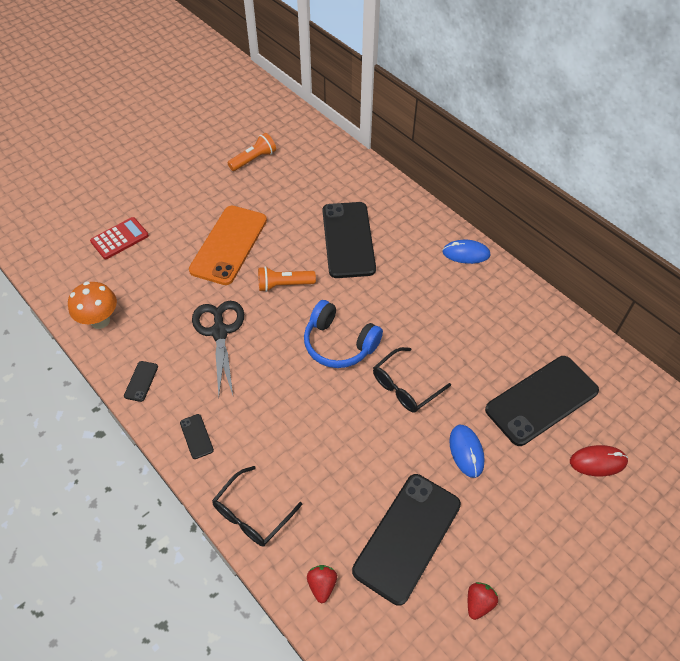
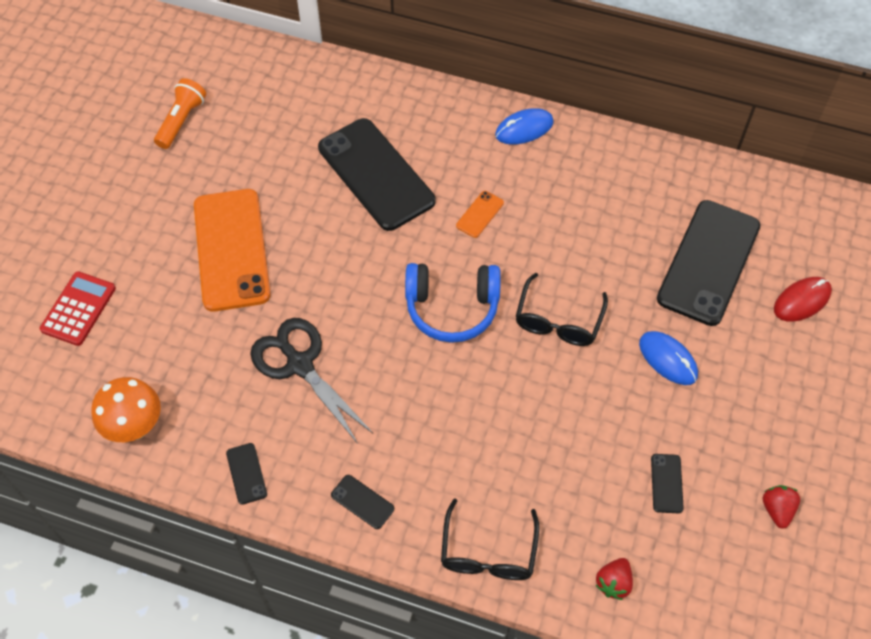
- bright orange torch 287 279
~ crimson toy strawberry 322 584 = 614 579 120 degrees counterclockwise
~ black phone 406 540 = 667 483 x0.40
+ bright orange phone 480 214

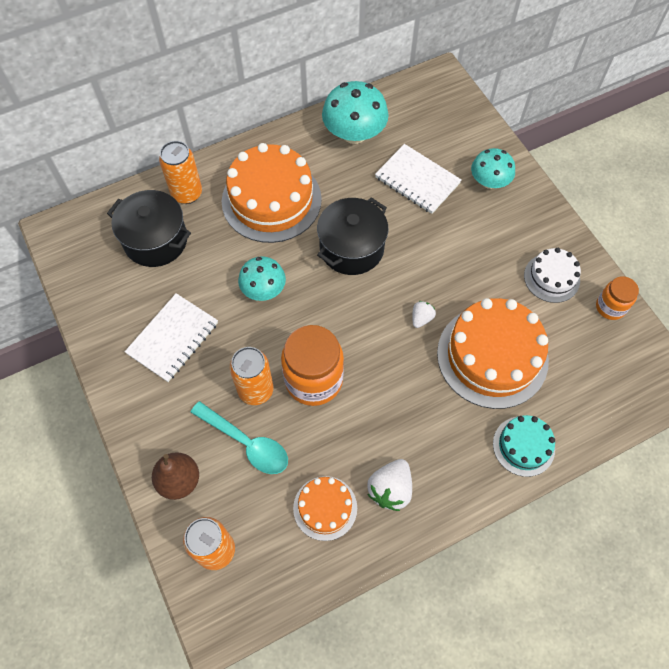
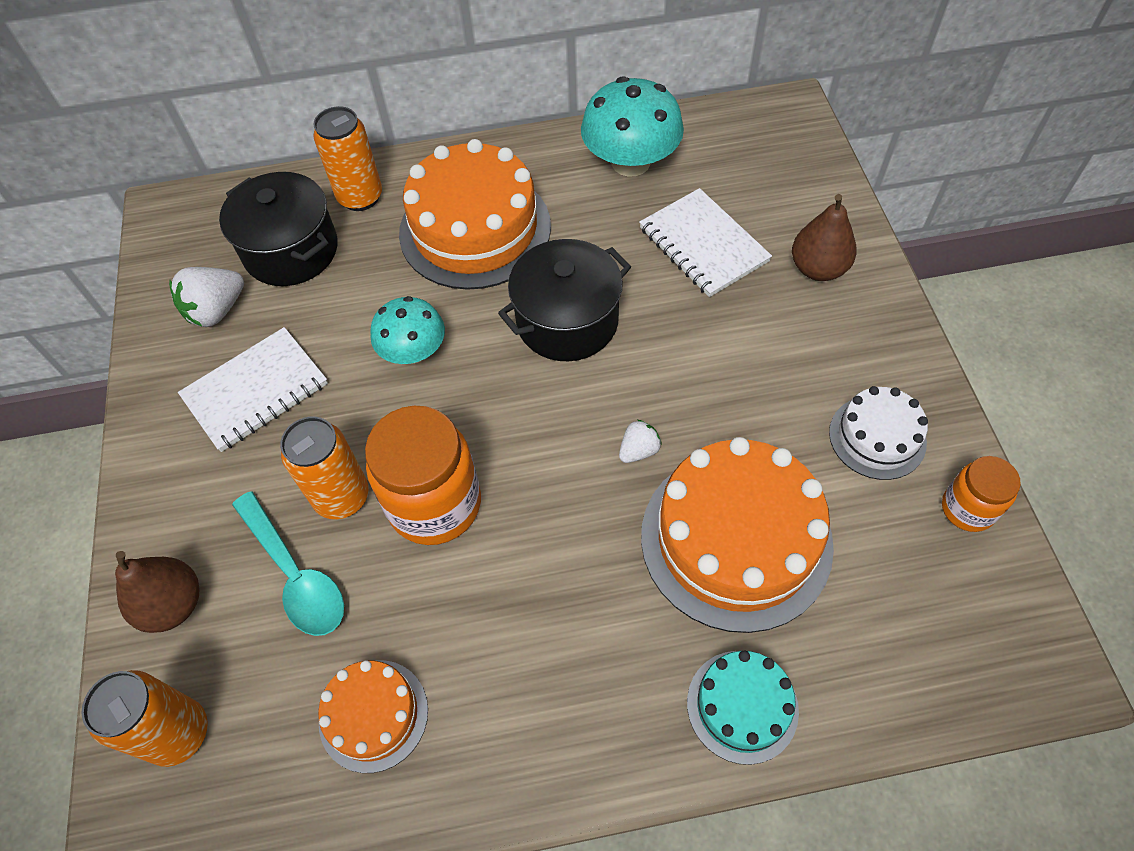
~ pure white toy strawberry 389 485 to 206 297
~ turquoise toadstool 493 168 to dark brown pear 824 237

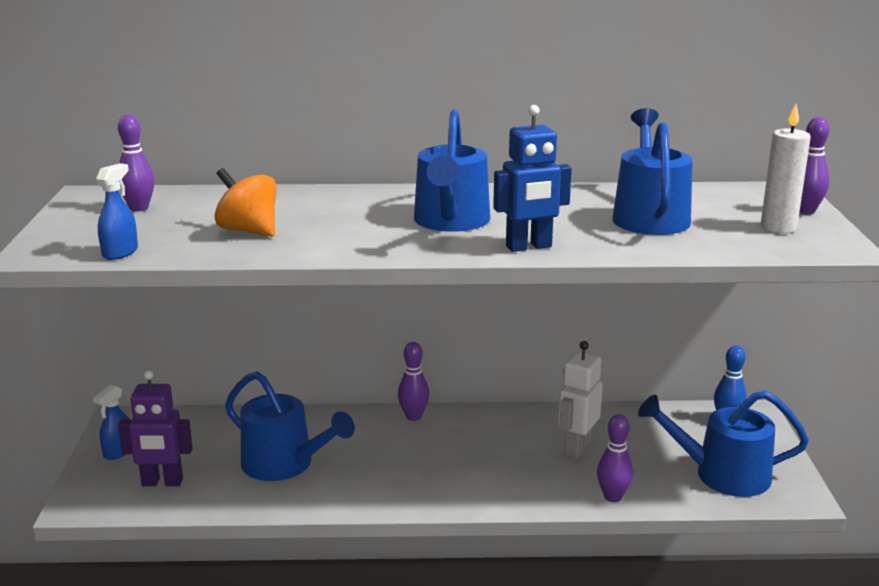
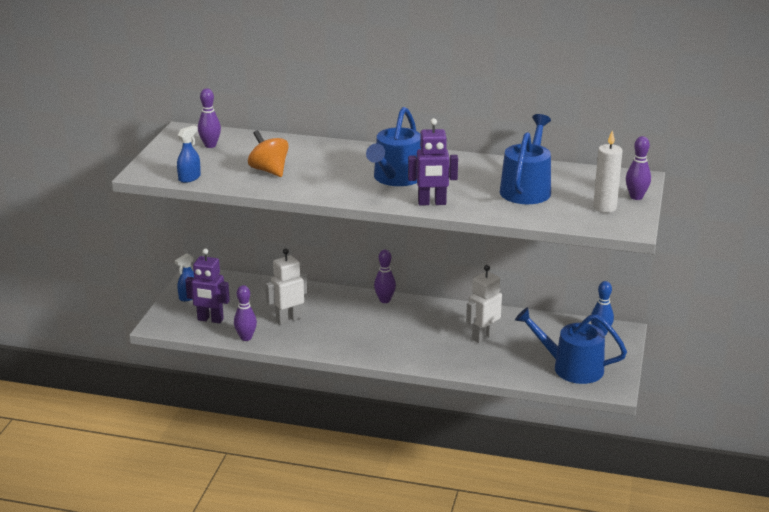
~ blue watering can 290 426 to pure white robot 286 287
~ blue robot 532 178 to purple robot 433 161
~ purple bowling pin 615 458 to 245 313

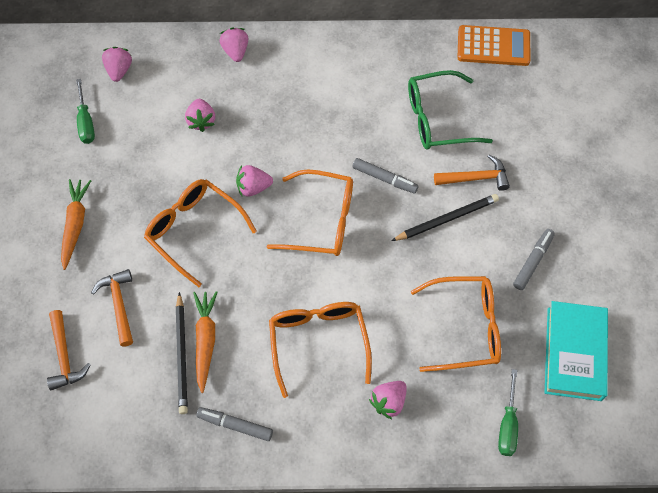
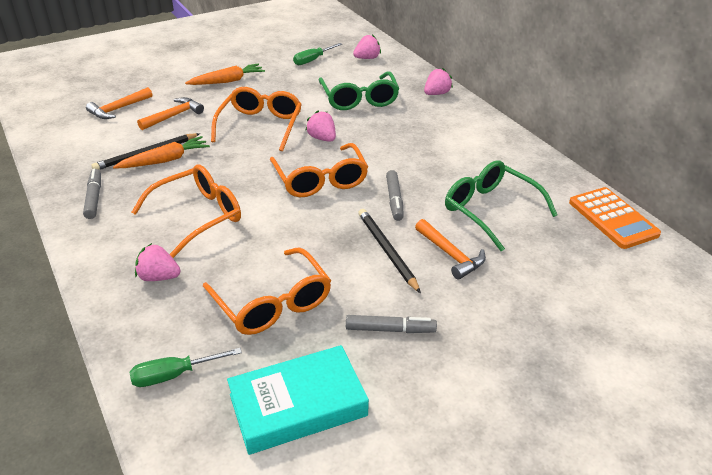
~ rosy toy strawberry 200 115 to green glasses 359 90
~ black lead pencil 445 217 = 389 251 150 degrees counterclockwise

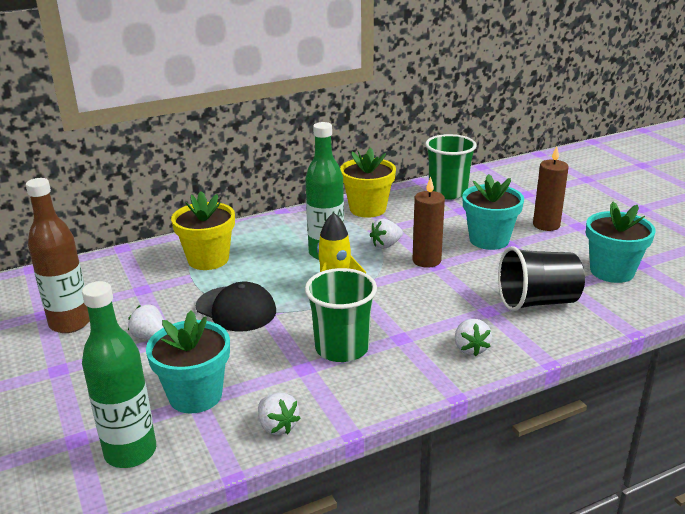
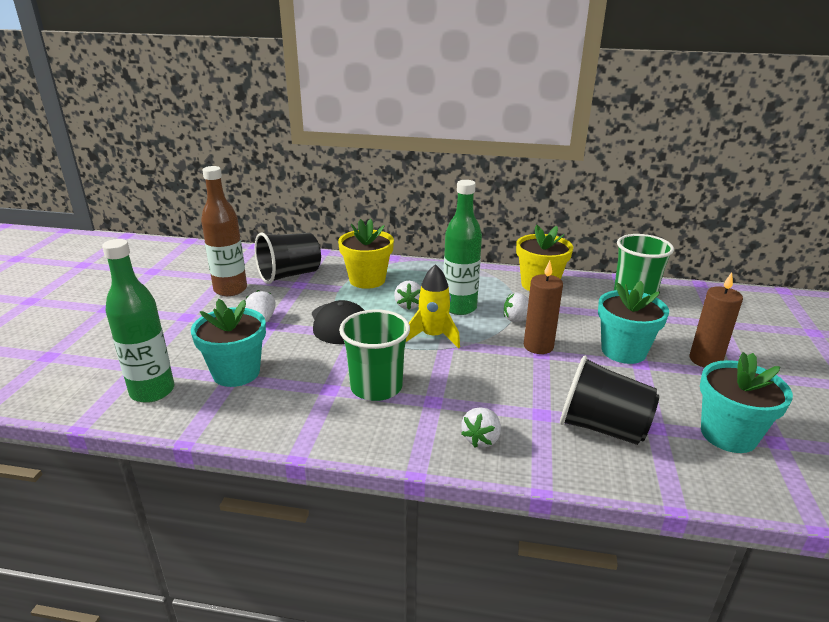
~ pure white toy strawberry 279 414 to 407 295
+ black beaker 288 258

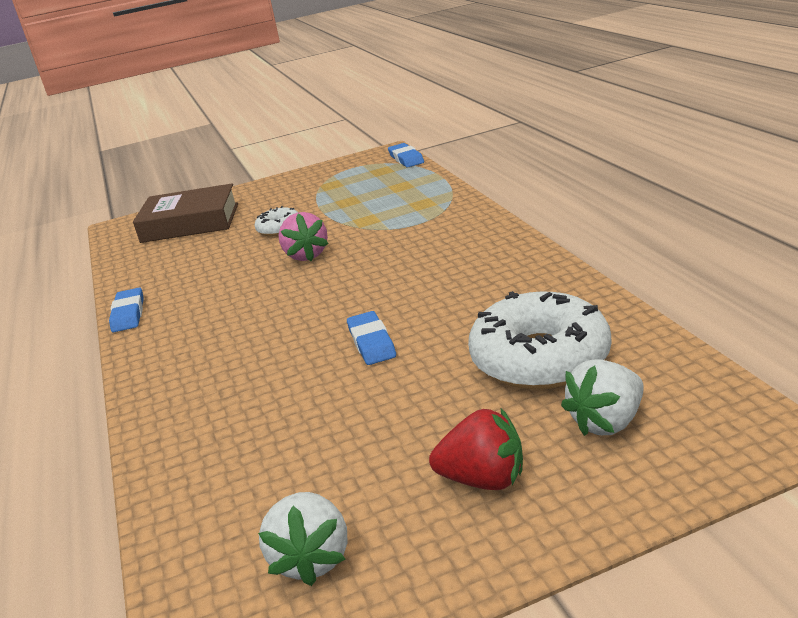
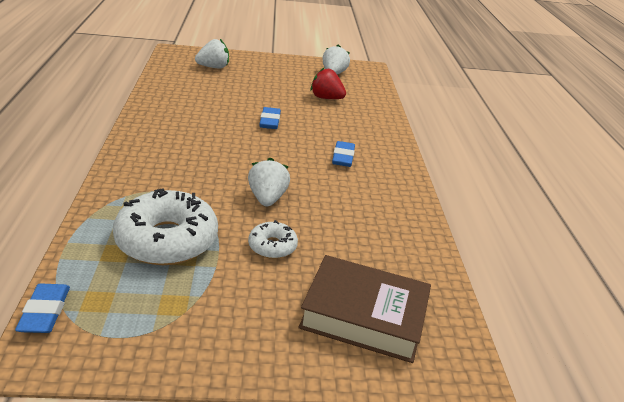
~ blue pencil eraser 126 310 to 343 154
~ rosy toy strawberry 303 236 to pure white toy strawberry 269 181
~ crimson toy strawberry 476 449 to 328 83
~ pure white doughnut 539 340 to 165 226

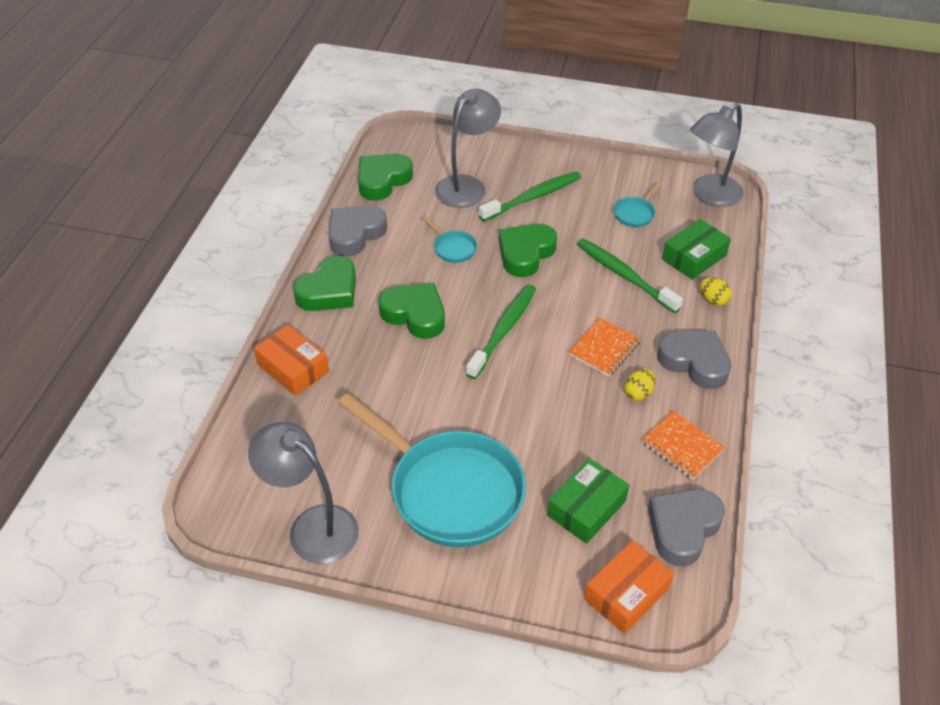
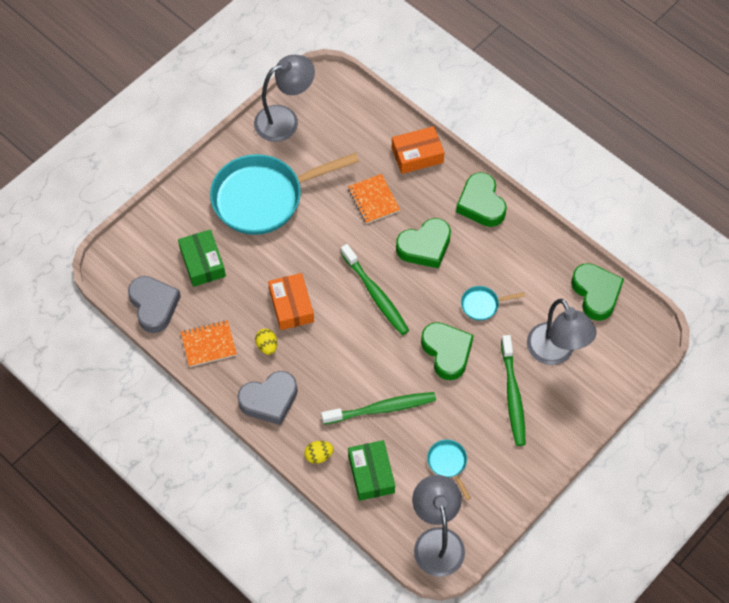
- gray heart 357 231
~ bright orange exercise book 604 347 to 374 199
~ bright orange parcel 629 587 to 291 301

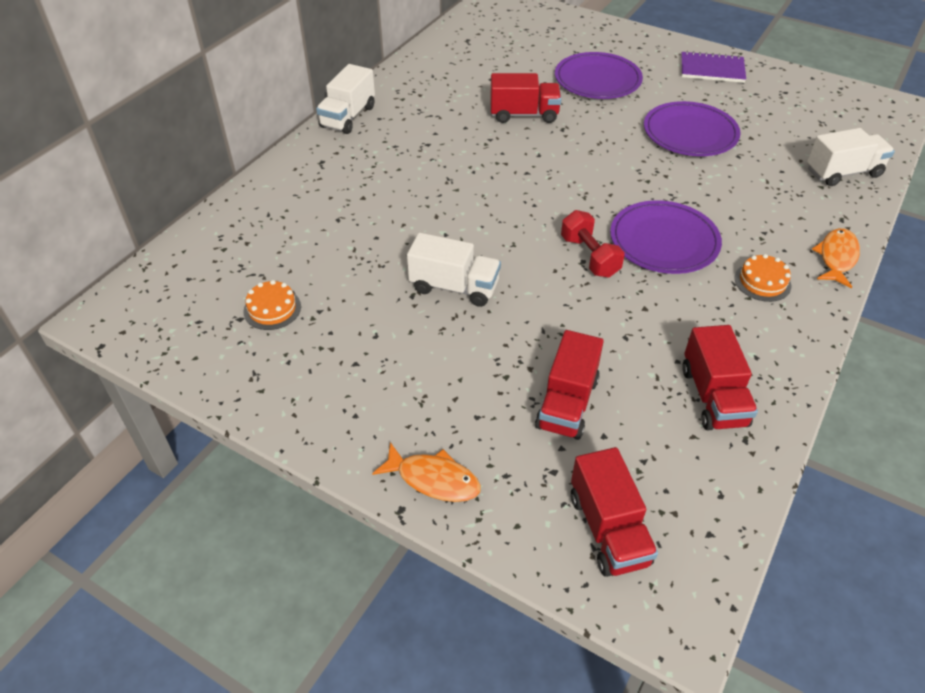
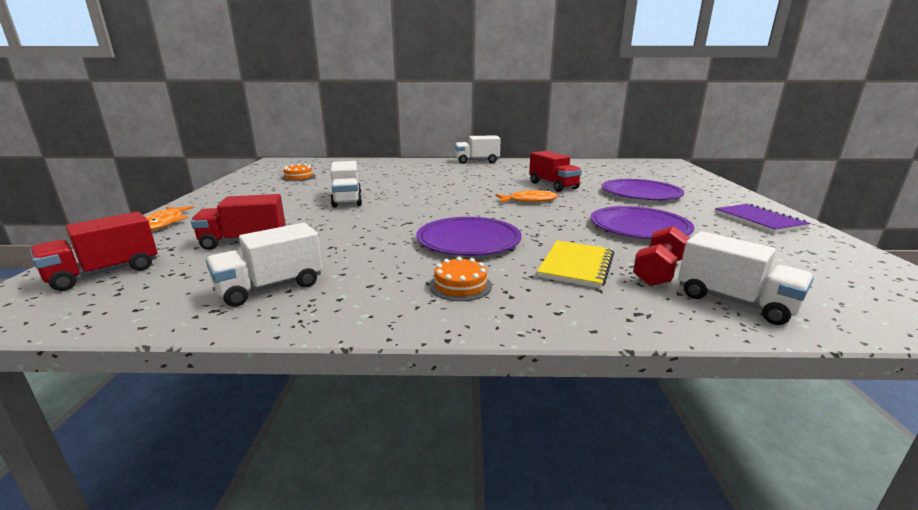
~ crimson hand weight 593 244 to 661 256
~ crimson lorry 720 377 to pure white lorry 264 265
~ bright orange fish figure 836 258 to 526 196
+ yellow exercise book 575 265

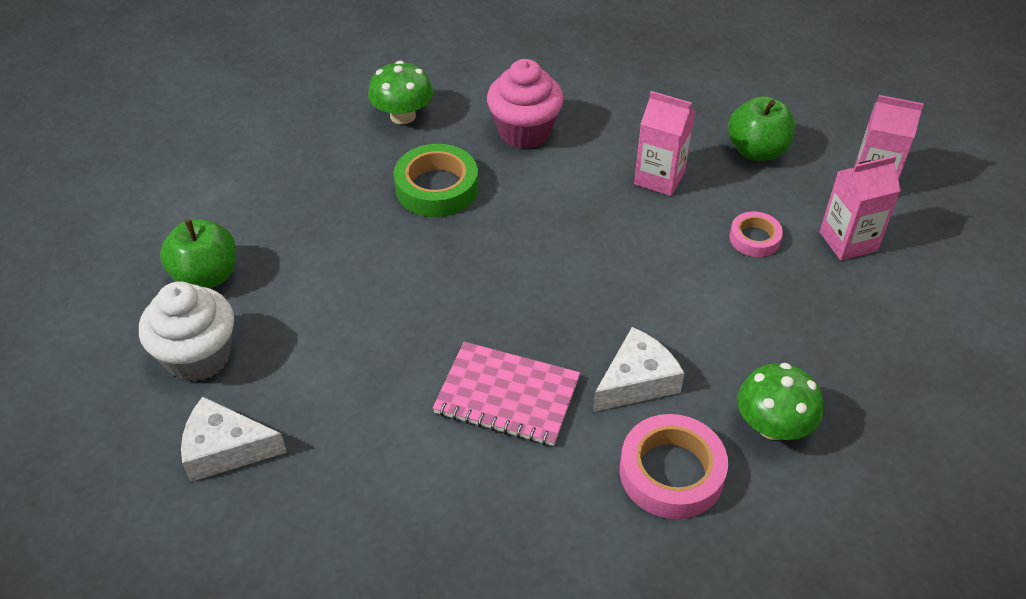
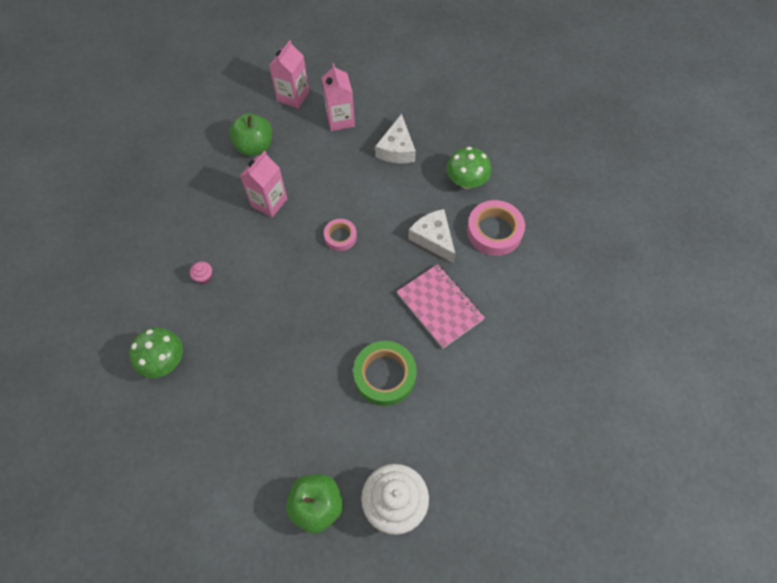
~ pure white cheese 234 439 to 395 138
~ green roll of tape 436 180 to 385 373
~ rosy exercise book 506 394 = 441 306 60 degrees counterclockwise
~ rosy fairy cake 525 104 = 201 272 x0.40
~ rosy roll of tape 756 234 to 340 235

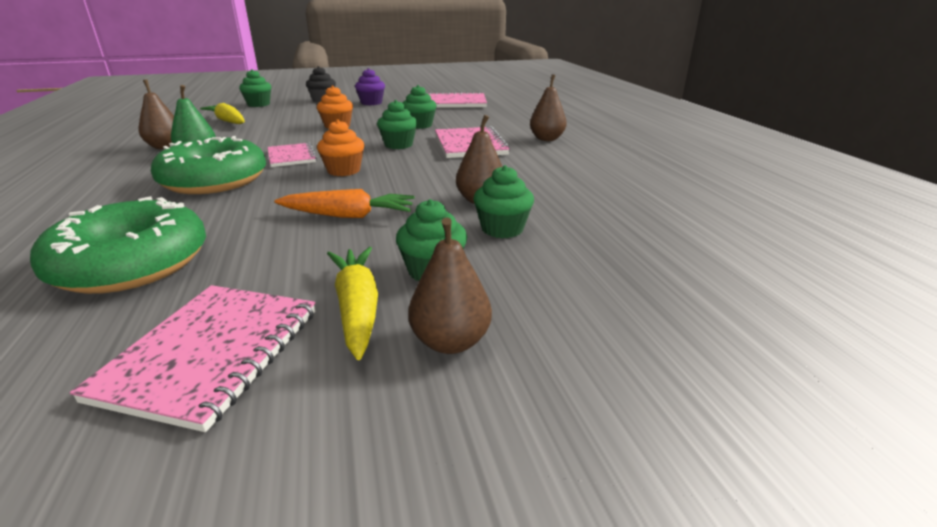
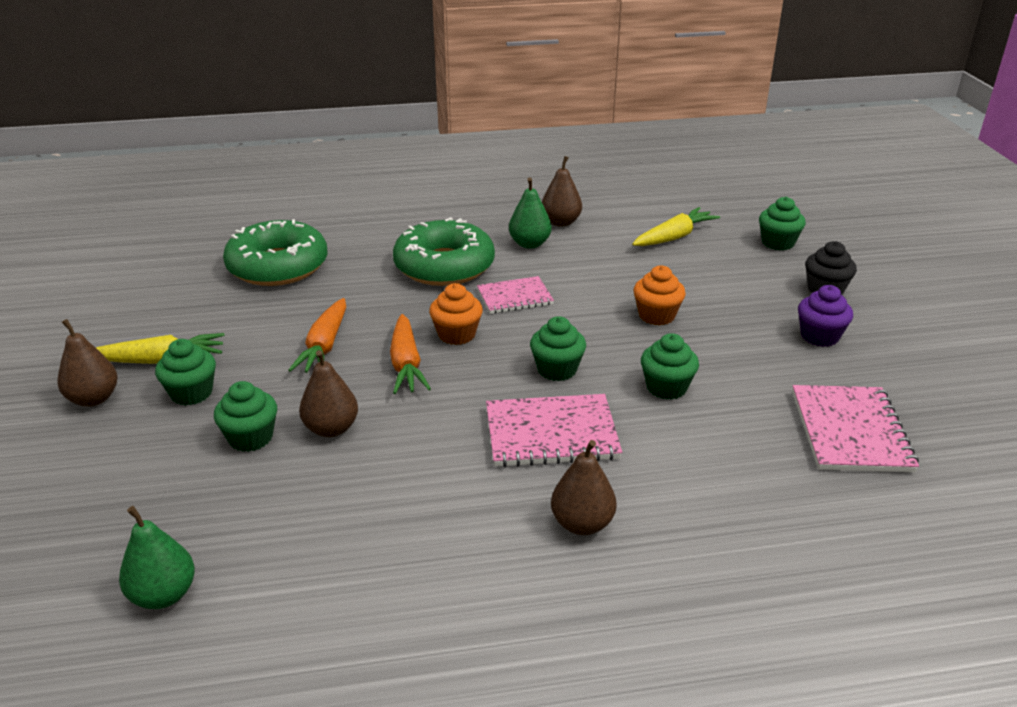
- rosy exercise book 192 358
+ green pear 157 557
+ bright orange toy carrot 410 354

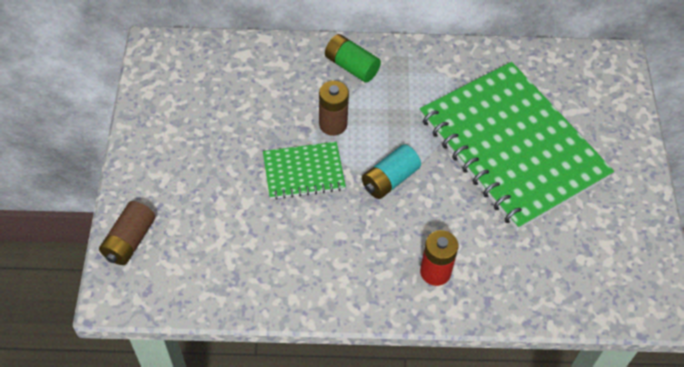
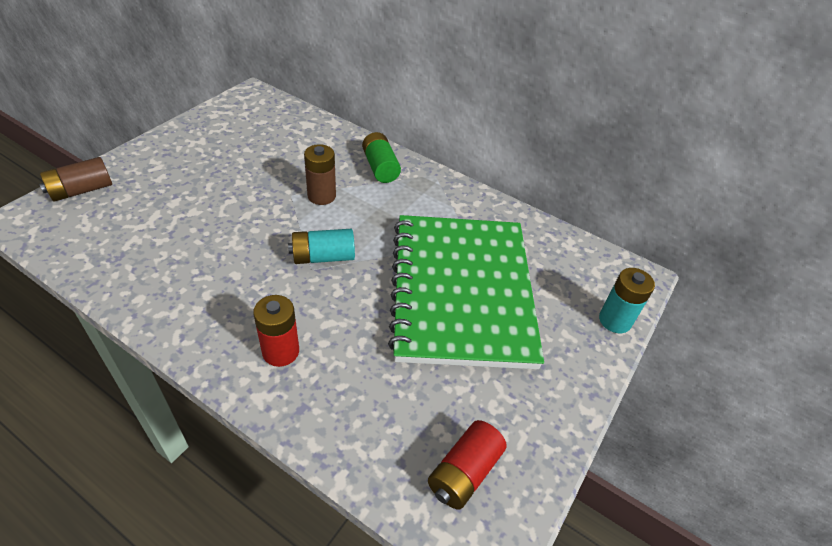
- green exercise book 304 171
+ crimson AA battery 467 464
+ turquoise AA battery 627 300

